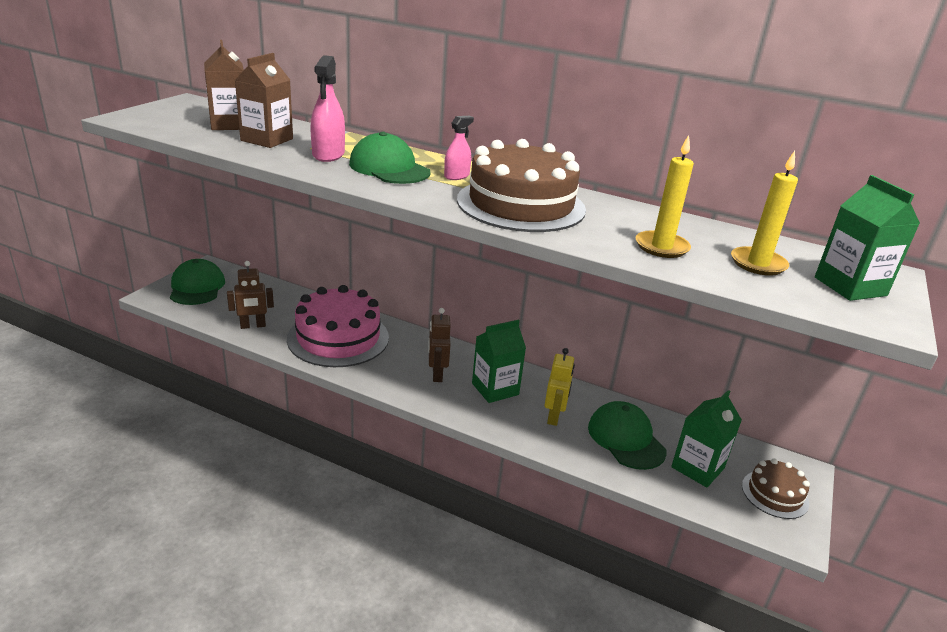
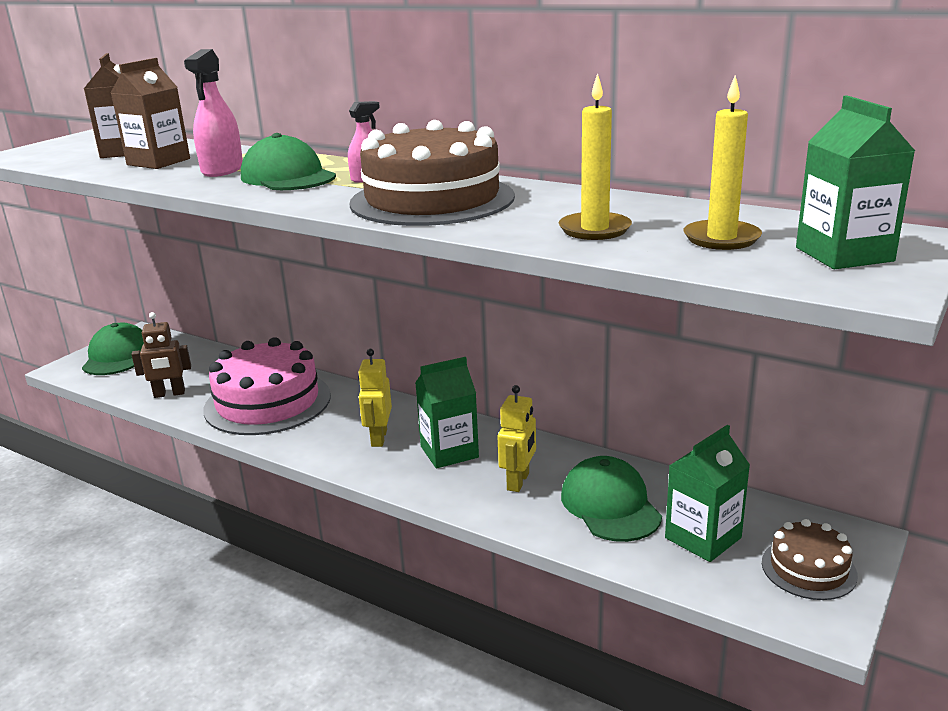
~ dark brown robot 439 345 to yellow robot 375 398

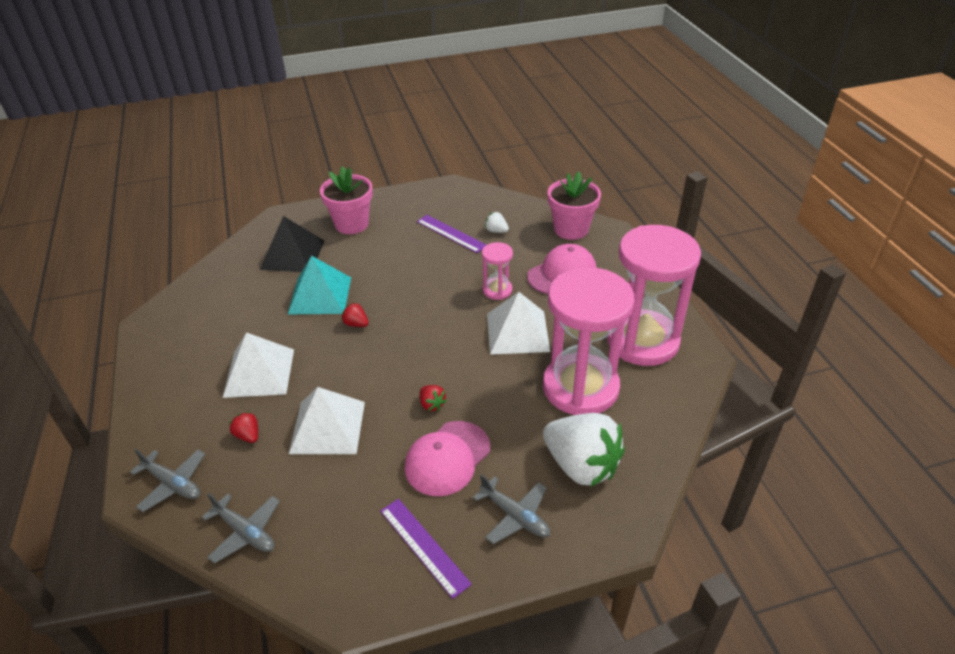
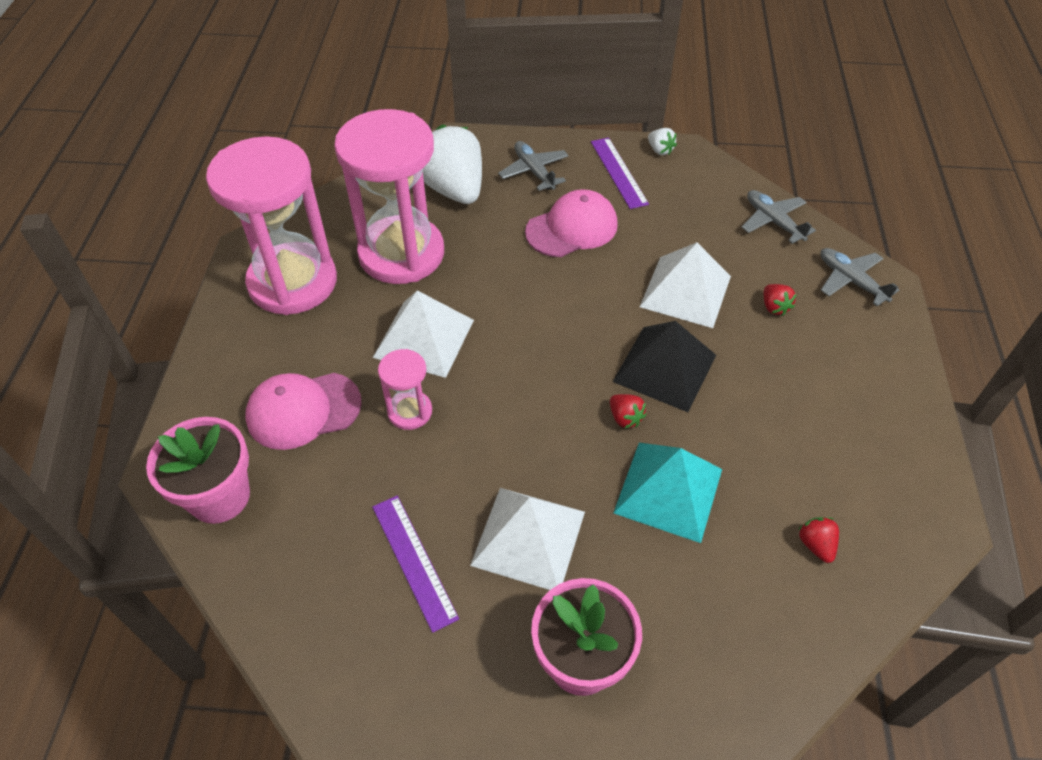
~ pure white pyramid shape 258 365 to 527 539
~ black pyramid shape 292 244 to 664 366
~ crimson toy strawberry 433 398 to 818 540
~ pure white toy strawberry 497 222 to 662 141

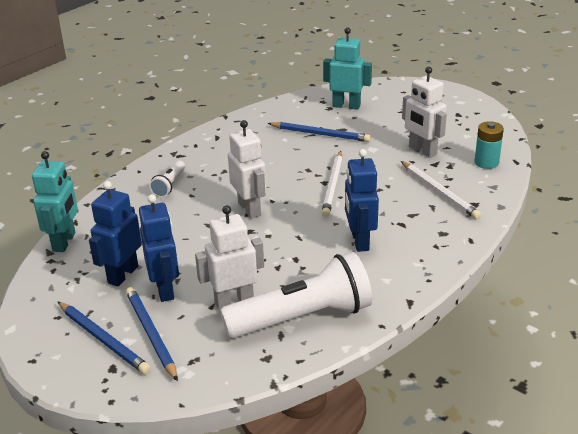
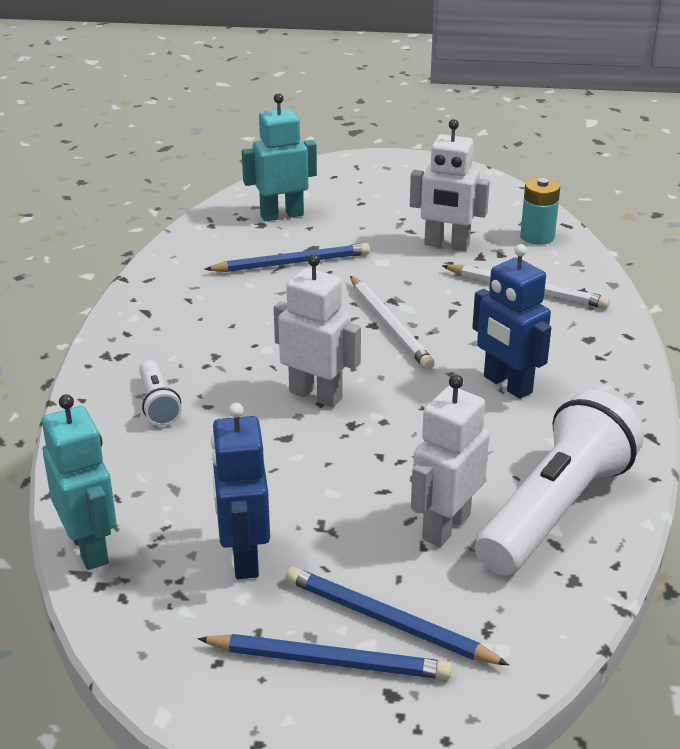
- blue robot 159 248

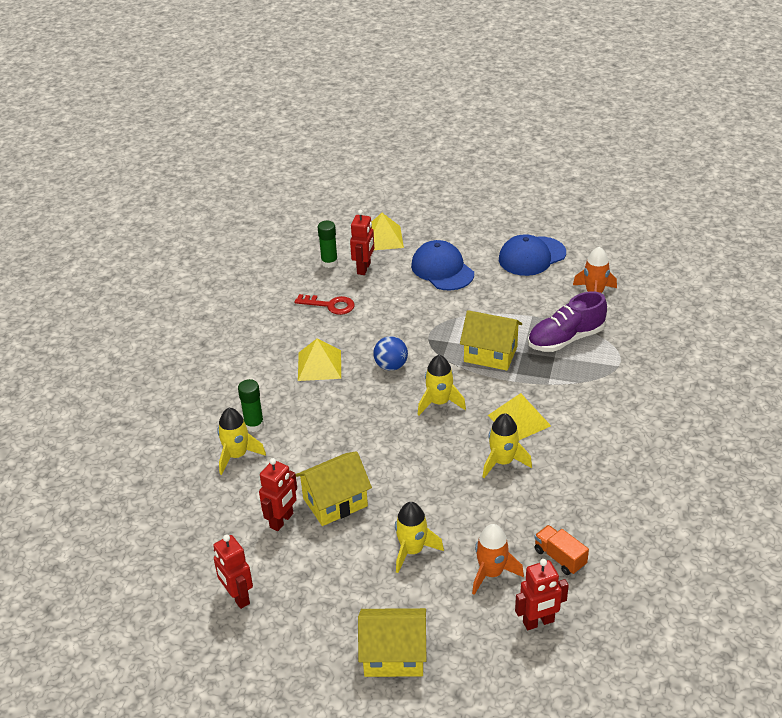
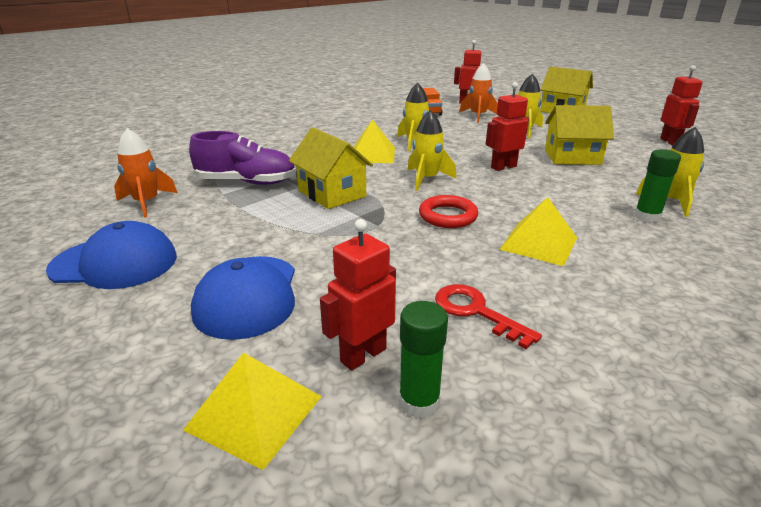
~ crimson robot 278 494 to 507 126
~ blue play ball 390 353 to crimson torus 448 211

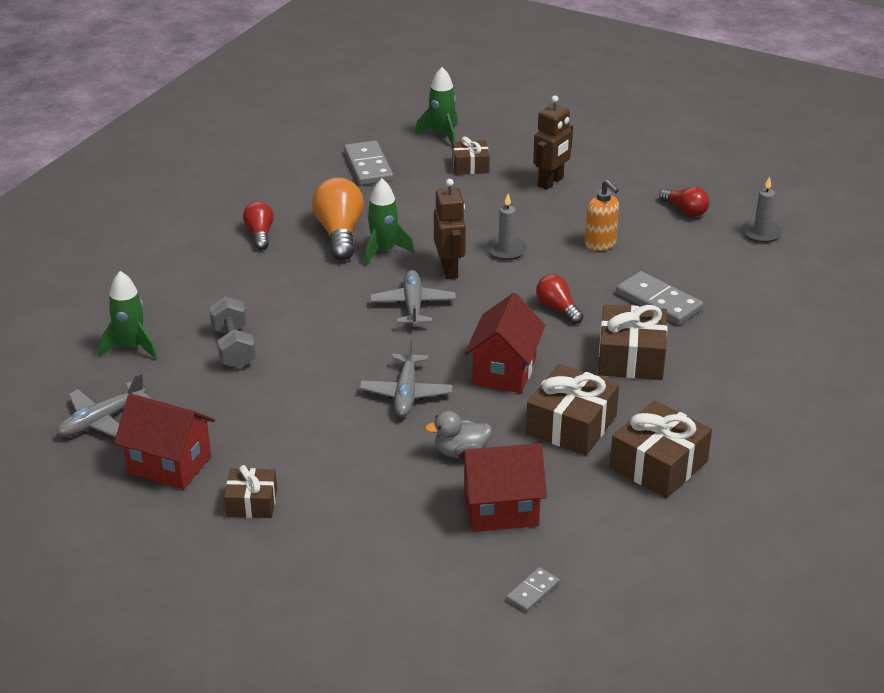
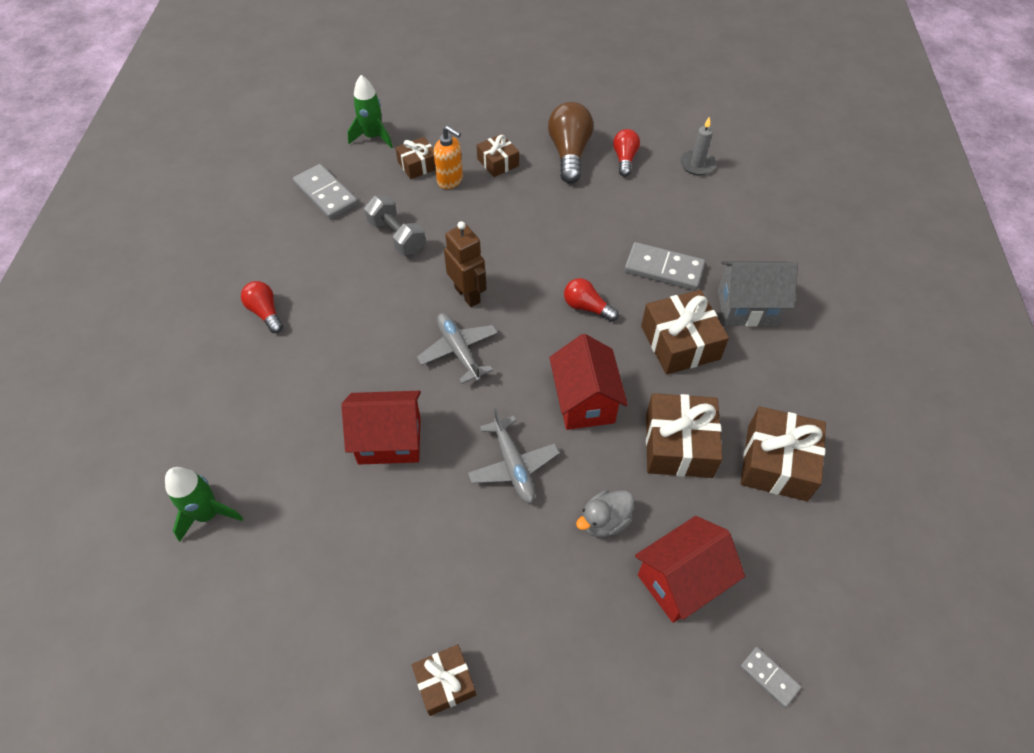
- gray plane 104 405
~ crimson cottage 164 441 to 381 428
~ gray hand weight 232 332 to 395 225
- bright orange bulb 338 219
- green spaceship 389 222
- gray candle 506 227
~ gray domino tile 533 589 = 770 677 60 degrees counterclockwise
~ dark brown robot 553 142 to dark brown wrapped gift 498 155
~ bright orange pump bottle 602 215 to 448 157
~ crimson bulb 684 202 = 626 153 105 degrees counterclockwise
+ dark brown bulb 570 142
+ gray cottage 758 293

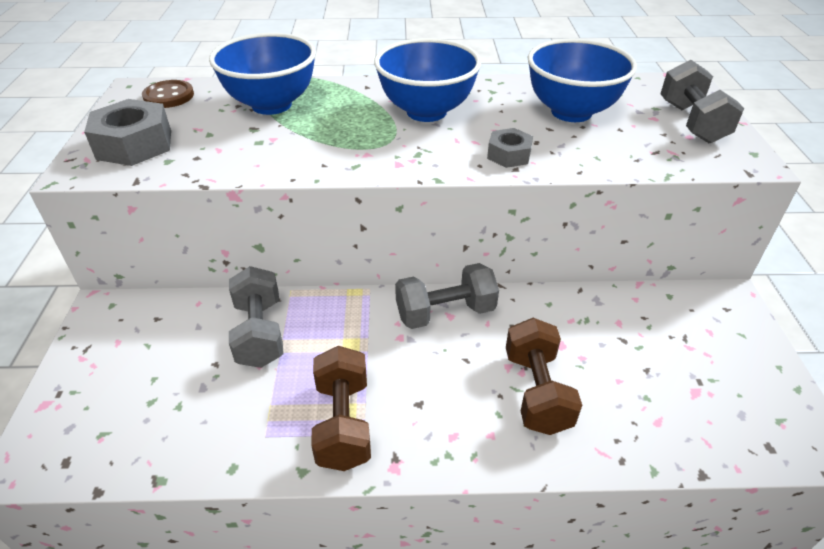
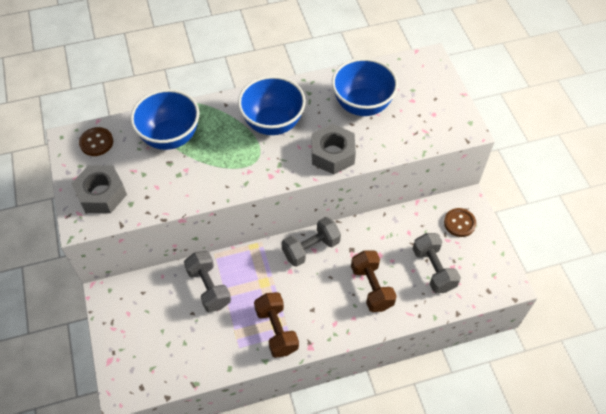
~ gray nut 510 148 = 334 149 x1.73
~ gray hand weight 702 101 to 437 263
+ dark brown sewing button 460 222

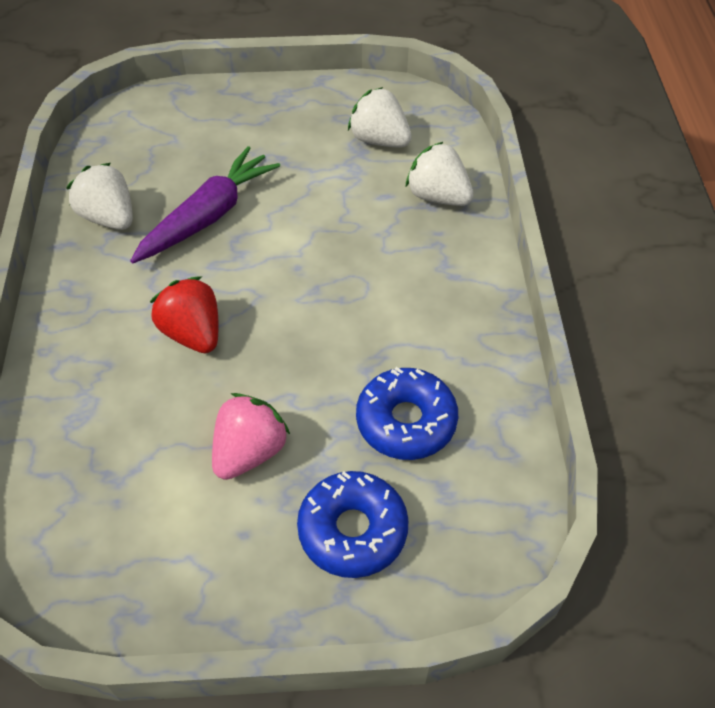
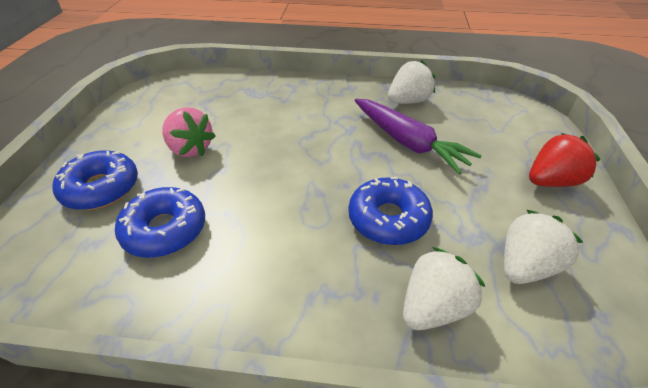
~ crimson toy strawberry 184 315 to 565 160
+ blue doughnut 390 211

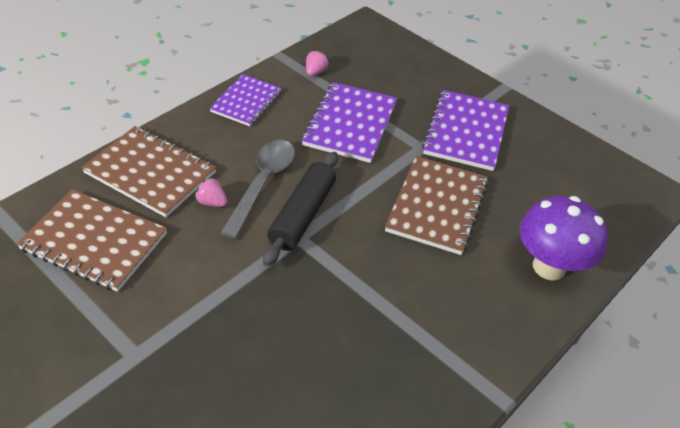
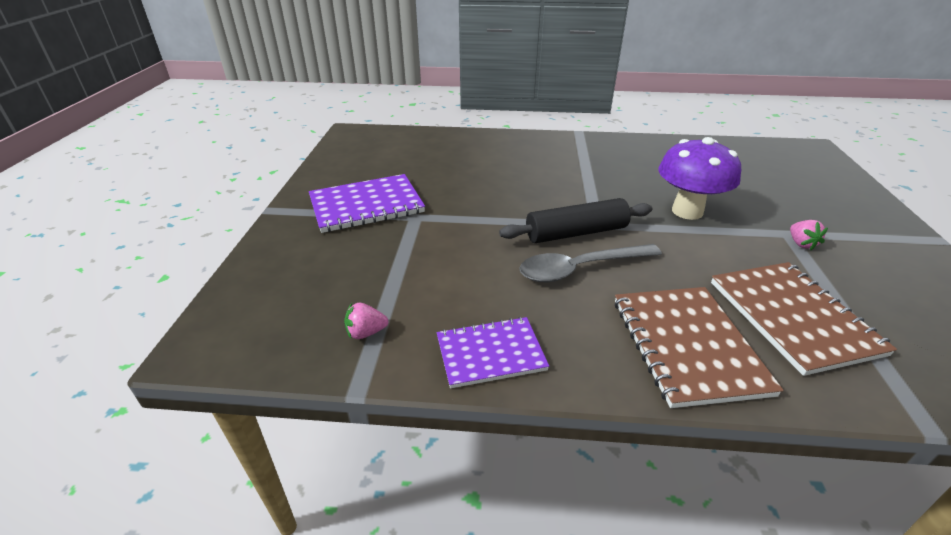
~ rosy toy strawberry 210 192 to 809 235
- purple exercise book 349 122
- dark brown exercise book 436 205
~ purple toadstool 563 238 to 699 178

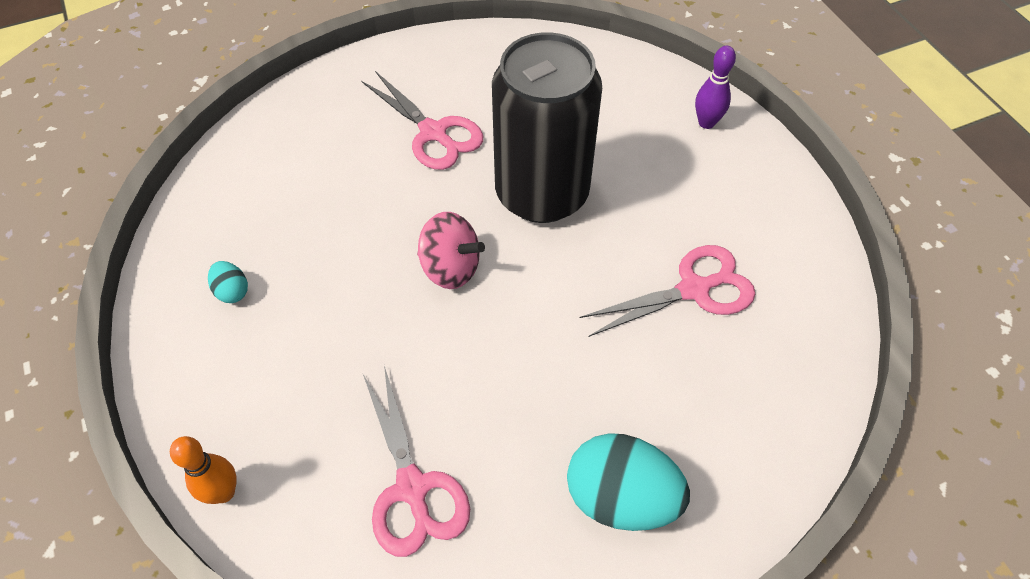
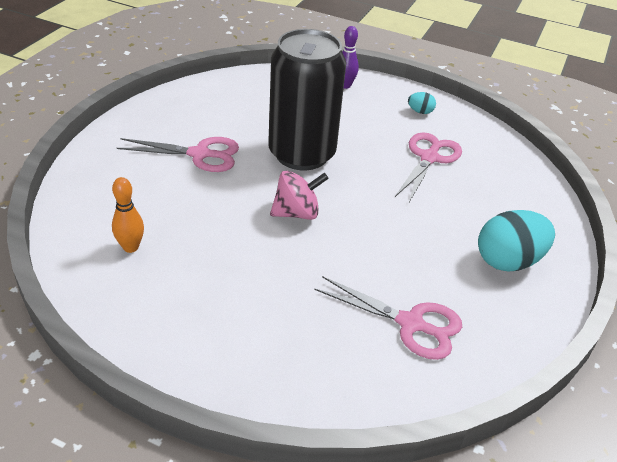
~ bright orange bowling pin 203 470 to 128 215
~ turquoise toy egg 228 282 to 422 103

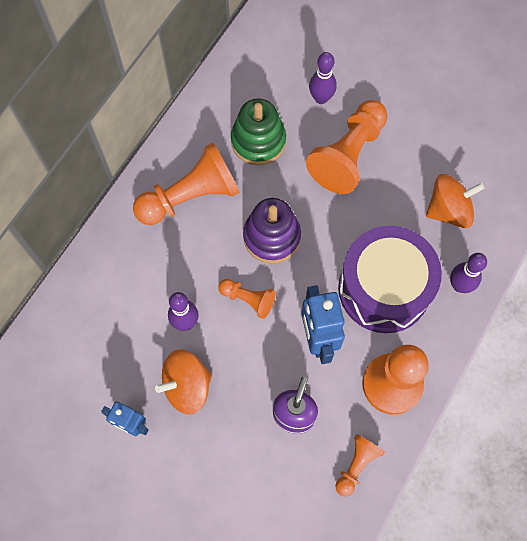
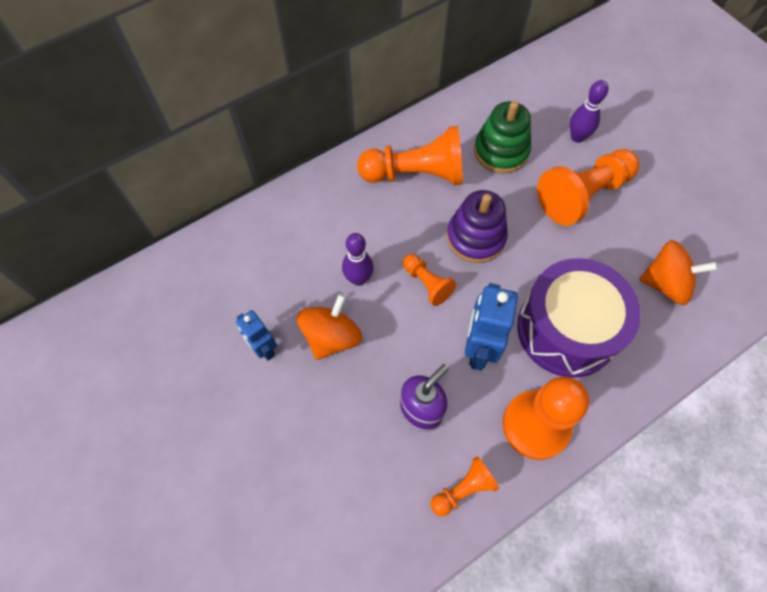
~ bright orange spinning top 183 382 = 329 327 120 degrees clockwise
- purple bowling pin 468 273

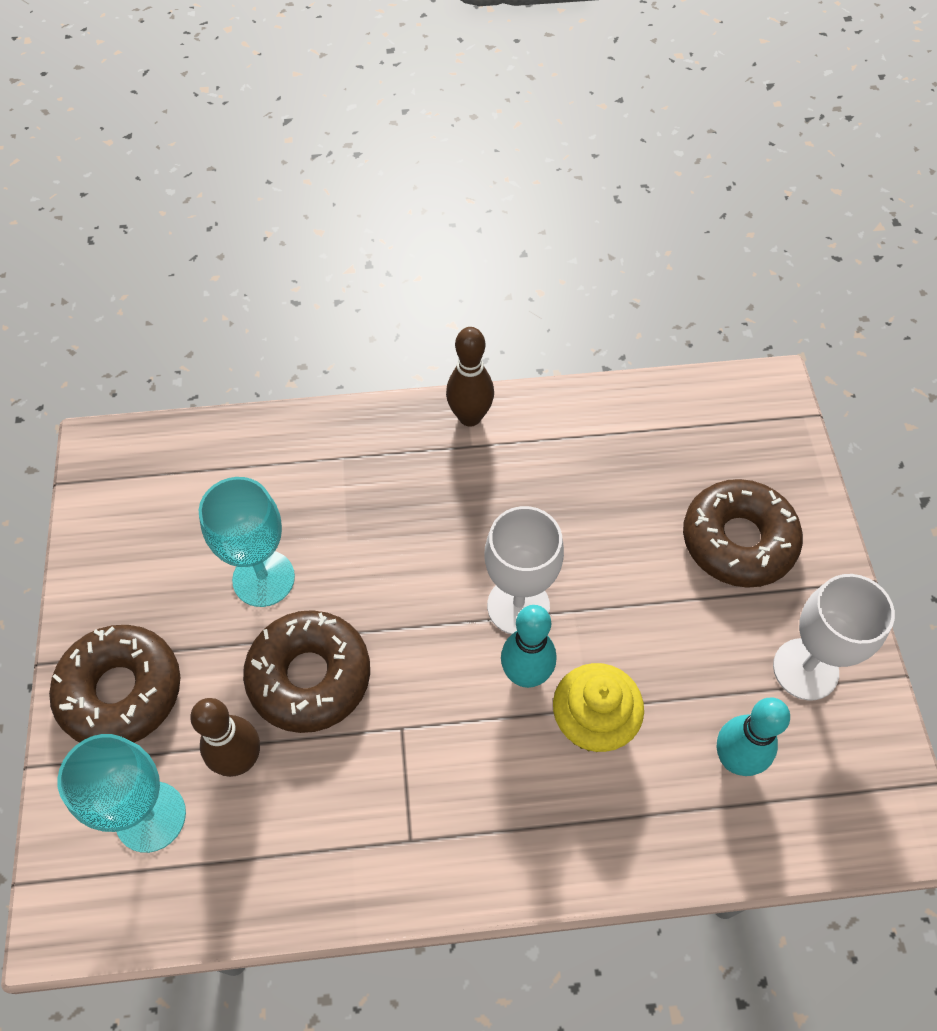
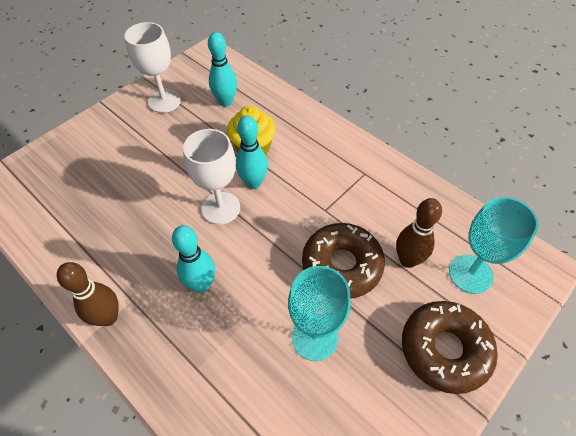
- dark brown doughnut 743 533
+ turquoise bowling pin 193 259

